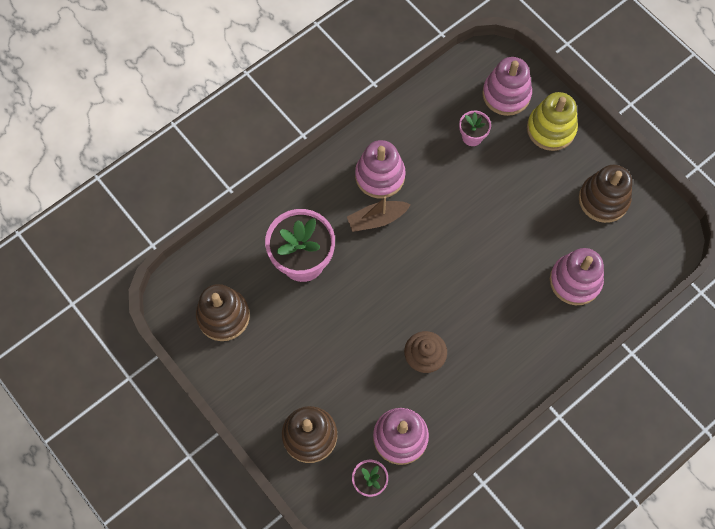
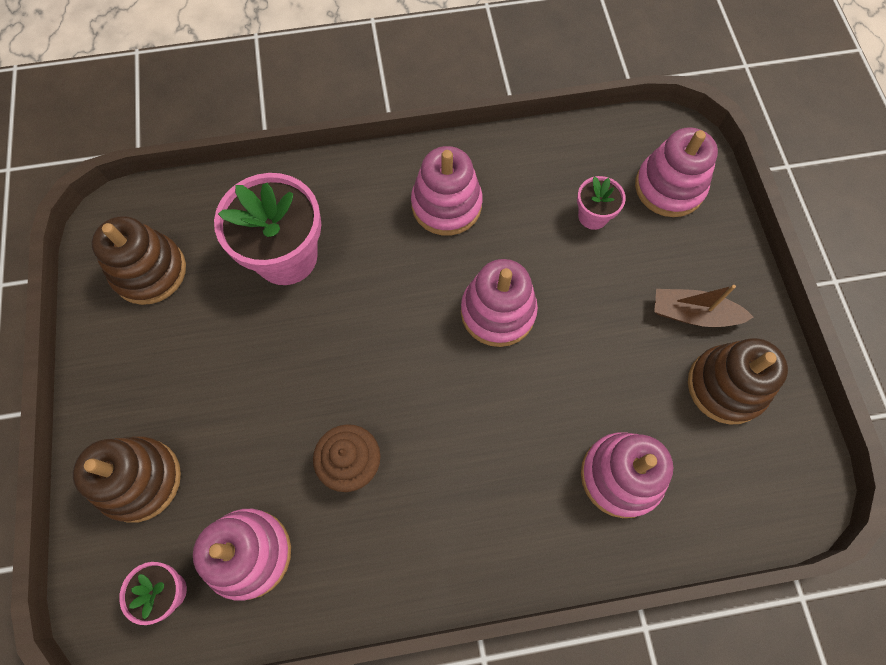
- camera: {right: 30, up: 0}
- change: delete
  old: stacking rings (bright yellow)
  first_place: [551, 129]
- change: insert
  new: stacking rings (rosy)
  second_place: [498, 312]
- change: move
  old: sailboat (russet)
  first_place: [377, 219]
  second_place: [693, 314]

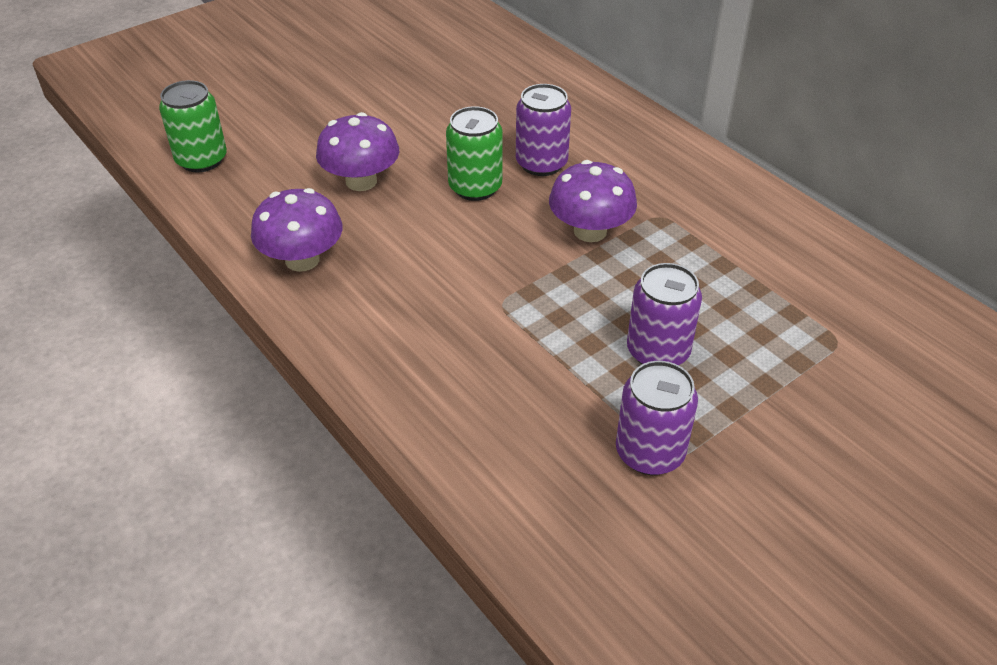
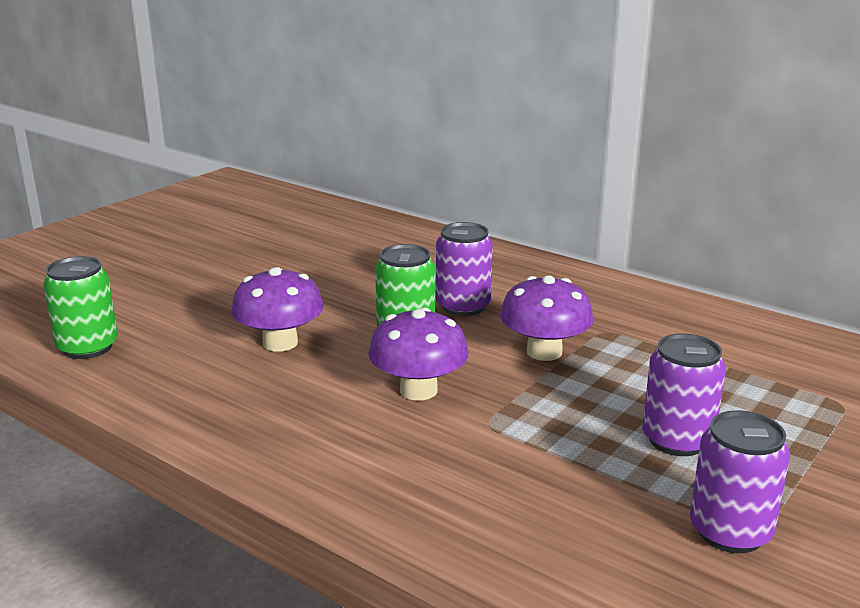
- camera: {right: -15, up: -20}
- change: move
  old: mushroom (violet)
  first_place: [302, 260]
  second_place: [418, 390]

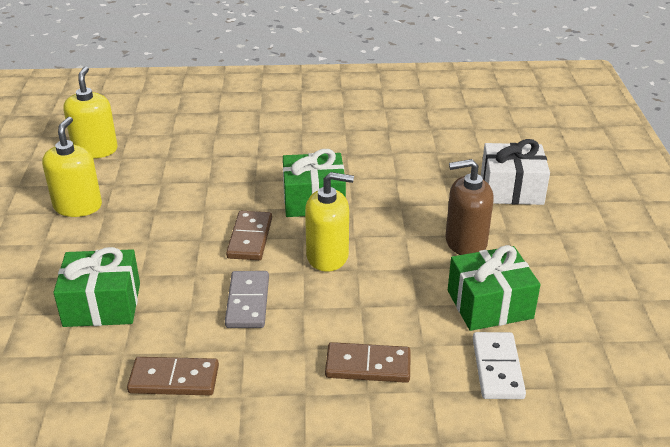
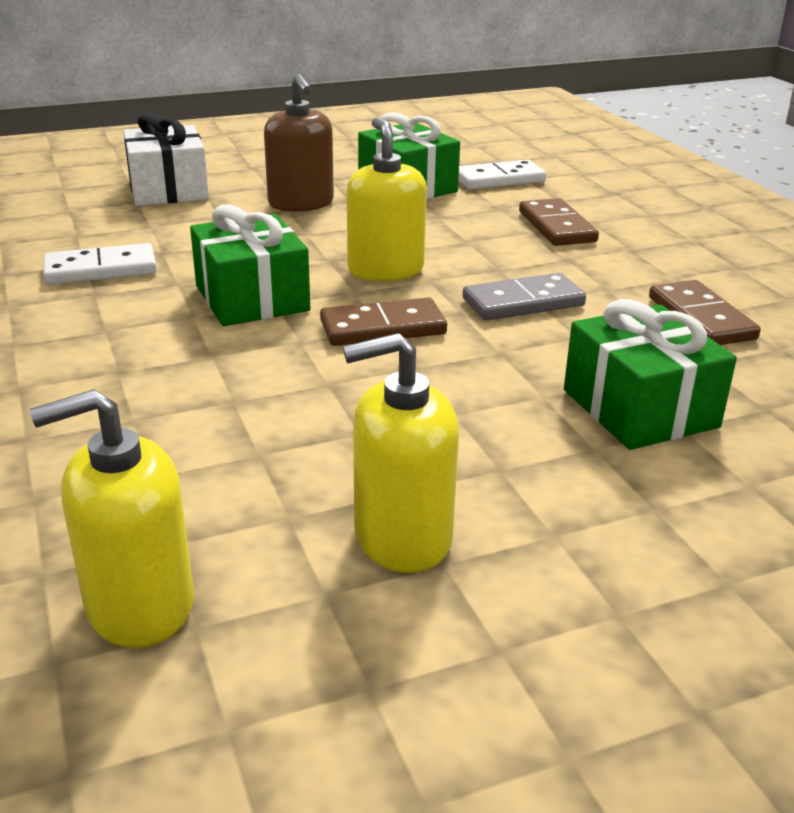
- camera: {right: -110, up: -5}
- change: insert
  new: domino tile (white)
  second_place: [101, 269]

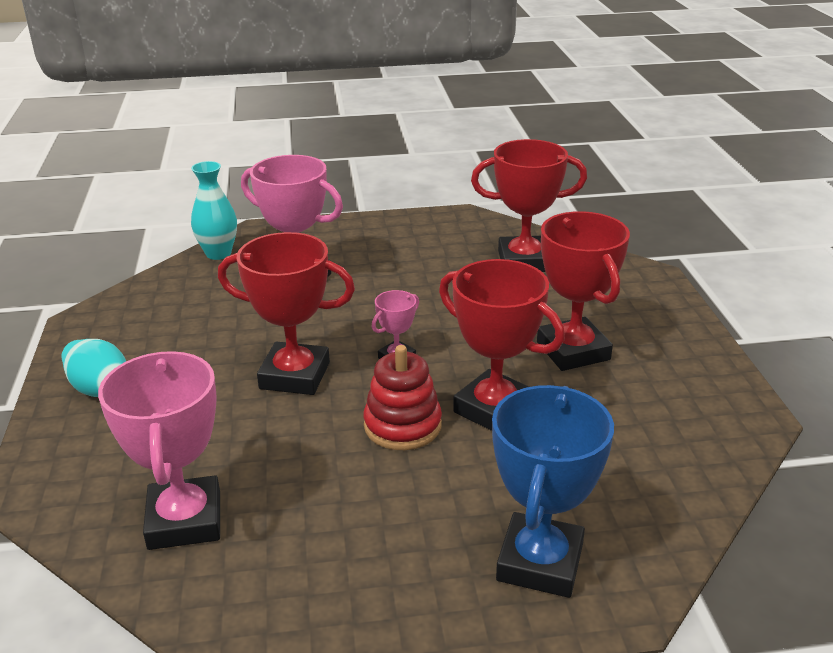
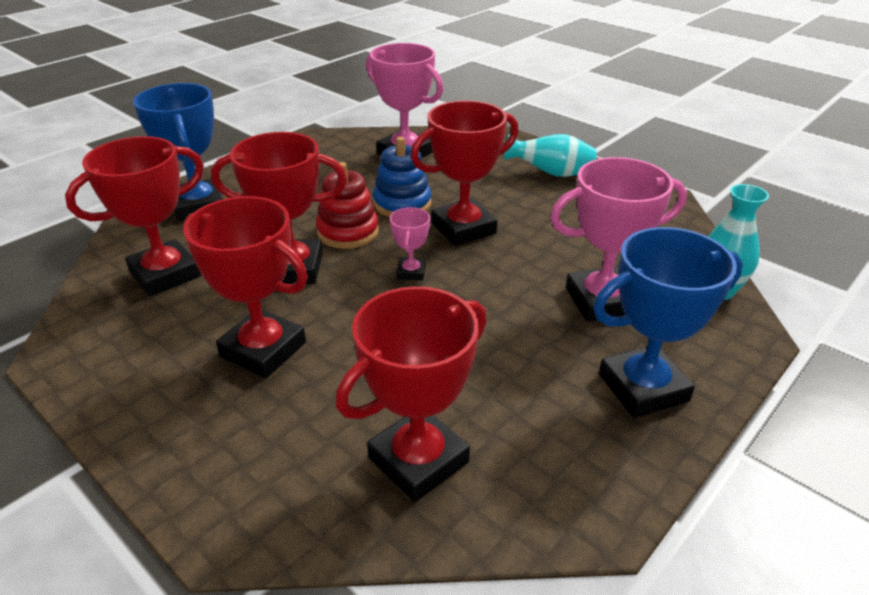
- camera: {right: 140, up: 5}
- change: insert
  new: trophy (crimson)
  second_place: [165, 274]
- change: insert
  new: stacking rings (royal blue)
  second_place: [402, 204]
- change: insert
  new: trophy (royal blue)
  second_place: [643, 388]

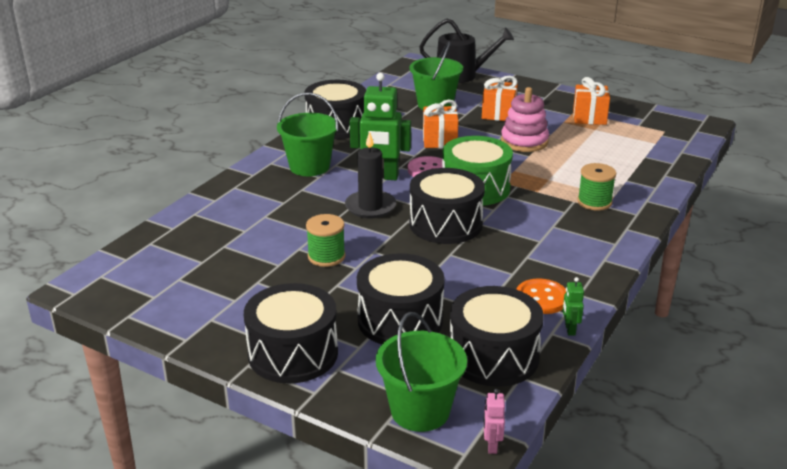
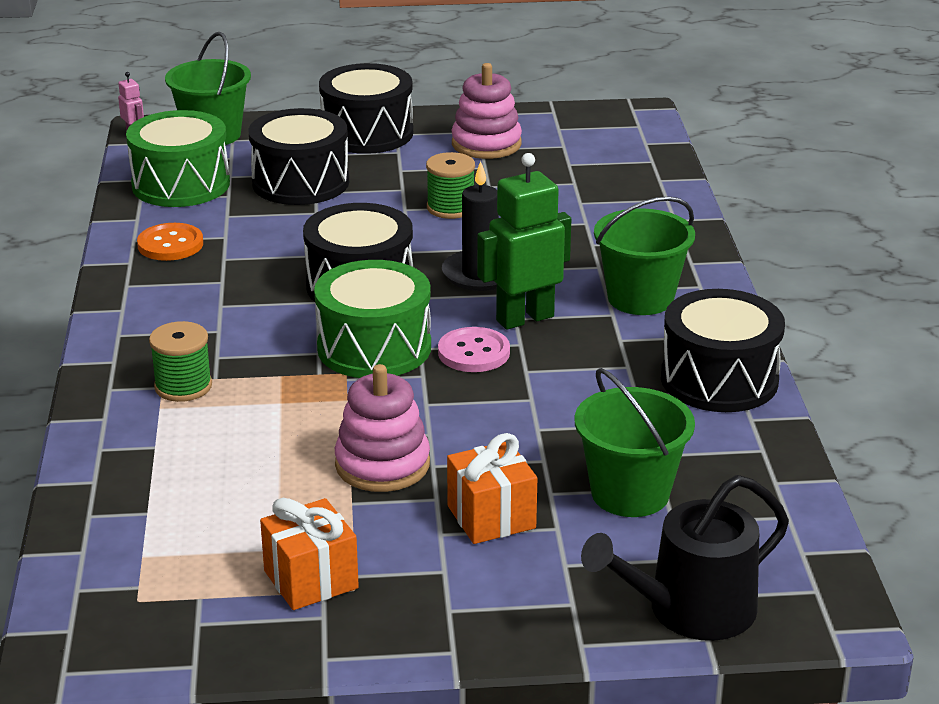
- camera: {right: 145, up: 0}
- change: delete
  old: wrapped gift (bright orange)
  first_place: [439, 140]
- change: delete
  old: robot (green)
  first_place: [569, 329]
- change: insert
  new: stacking rings (rosy)
  second_place: [486, 144]
- change: recolor
  old: toy drum (jet-black)
  new: toy drum (green)
  first_place: [493, 356]
  second_place: [181, 184]

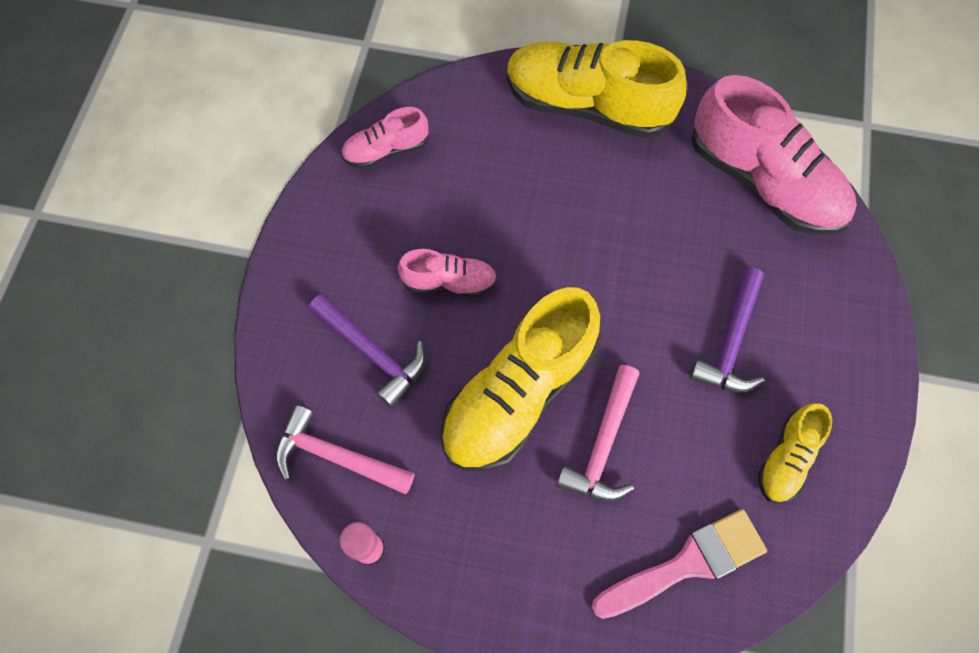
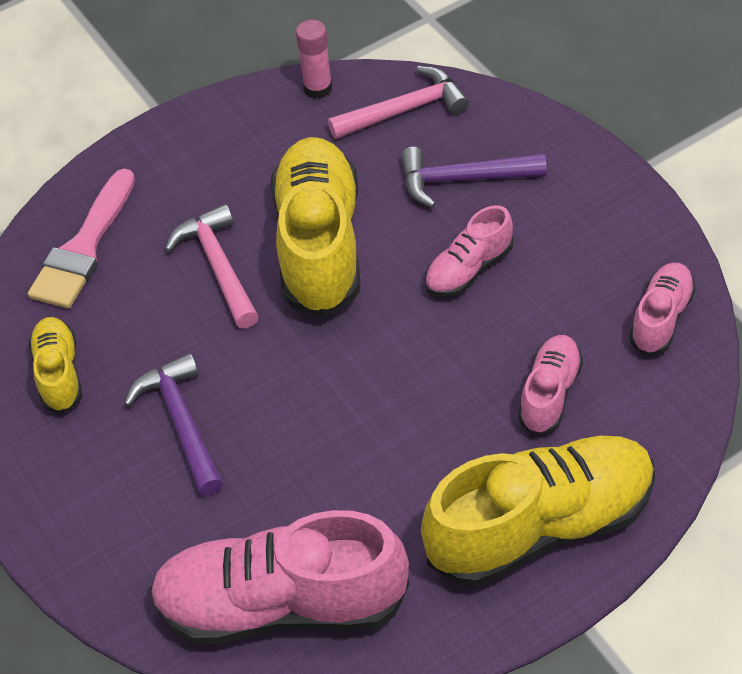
- camera: {right: 140, up: -15}
- change: insert
  new: lace-up shoe (rosy)
  second_place: [549, 393]

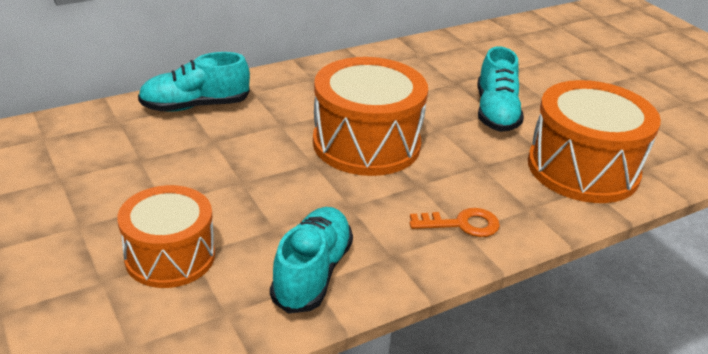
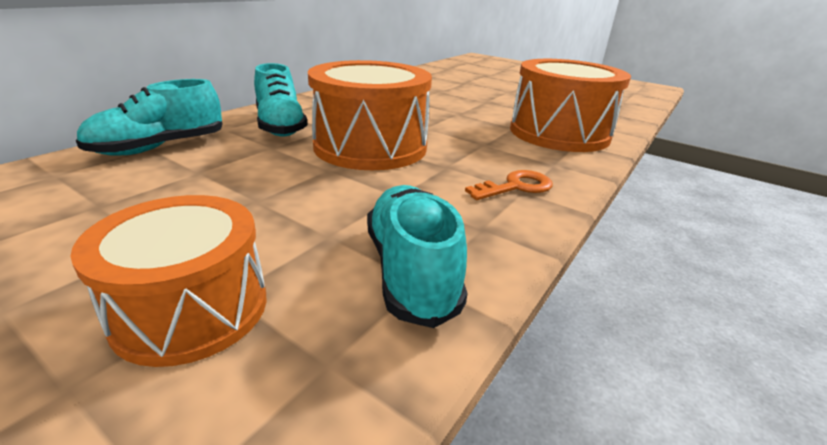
- camera: {right: -25, up: -5}
- change: move
  old: lace-up shoe (turquoise)
  first_place: [496, 112]
  second_place: [280, 126]

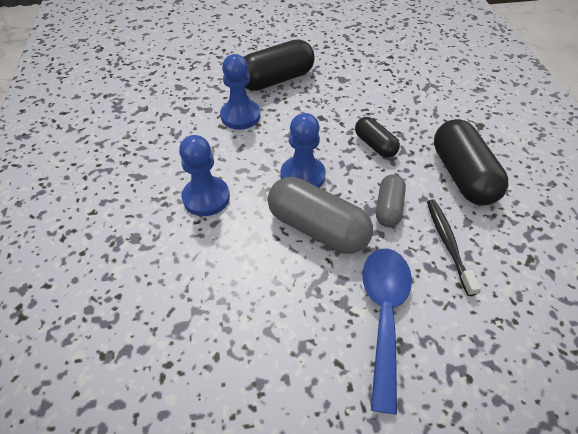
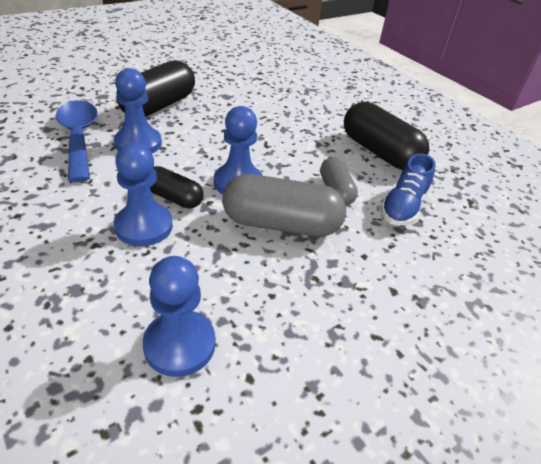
- camera: {right: -30, up: -10}
- change: insert
  new: pawn (royal blue)
  second_place: [179, 344]
- change: move
  old: pill shape (jet-black)
  first_place: [374, 145]
  second_place: [173, 198]
- change: move
  old: tablespoon (royal blue)
  first_place: [384, 314]
  second_place: [79, 138]
- change: replace
  old: tooth brush (jet-black)
  new: lace-up shoe (royal blue)
  first_place: [447, 243]
  second_place: [403, 207]

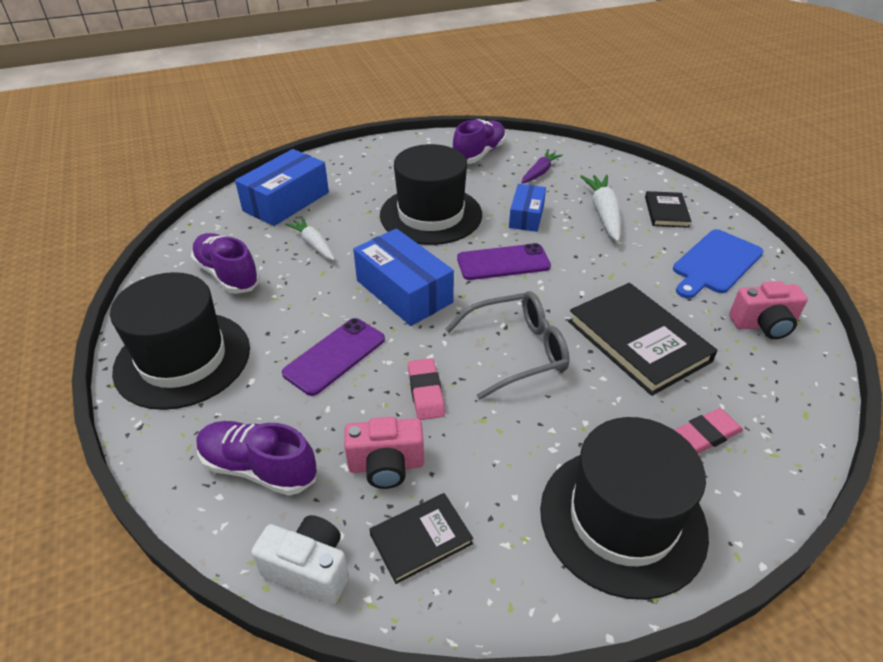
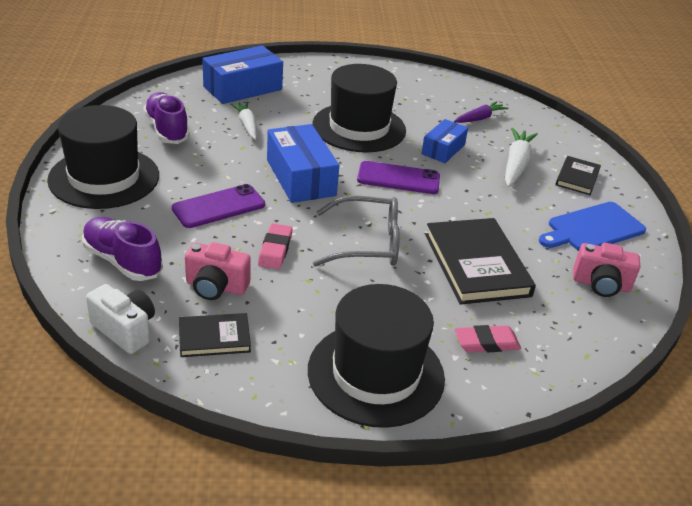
- camera: {right: 15, up: -5}
- change: delete
  old: lace-up shoe (violet)
  first_place: [479, 154]

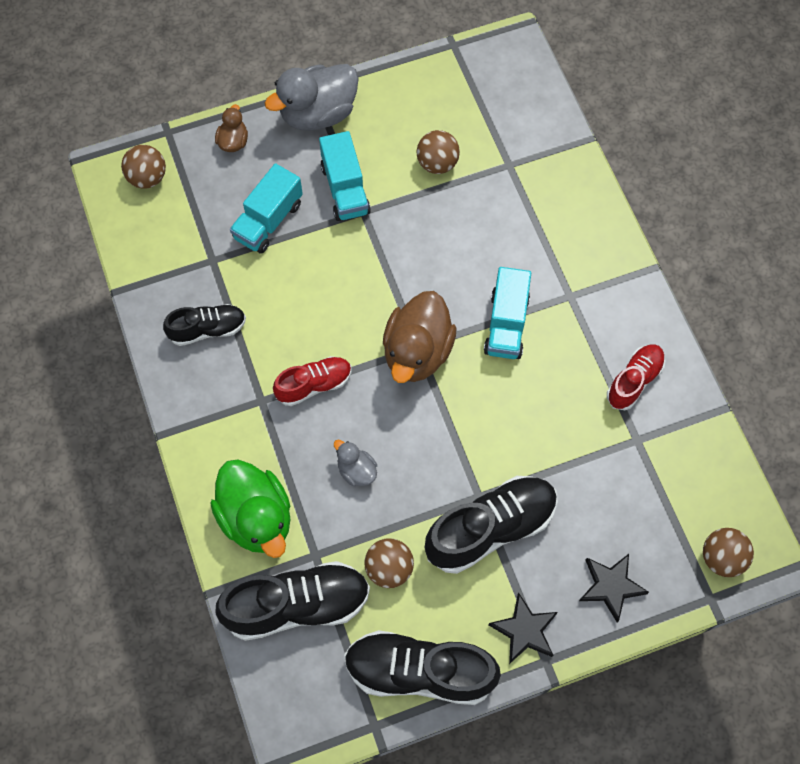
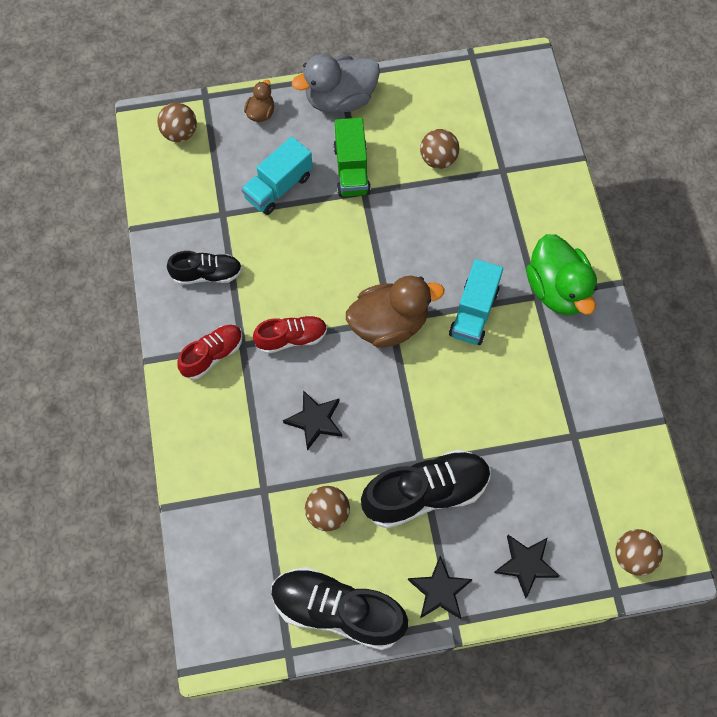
- camera: {right: 10, up: 0}
- change: delete
  old: lace-up shoe (jet-black)
  first_place: [297, 605]
- change: move
  old: duck (green)
  first_place: [256, 518]
  second_place: [557, 290]
- change: move
  old: lace-up shoe (crimson)
  first_place: [634, 381]
  second_place: [212, 355]
- change: replace
  old: duck (ash-grey)
  new: star (jet-black)
  first_place: [356, 470]
  second_place: [315, 421]
- change: recolor
  old: lorry (turquoise)
  new: lorry (green)
  first_place: [345, 189]
  second_place: [351, 169]
- change: rotate
  old: duck (russet)
  first_place: [417, 352]
  second_place: [389, 324]
  degrees: -135

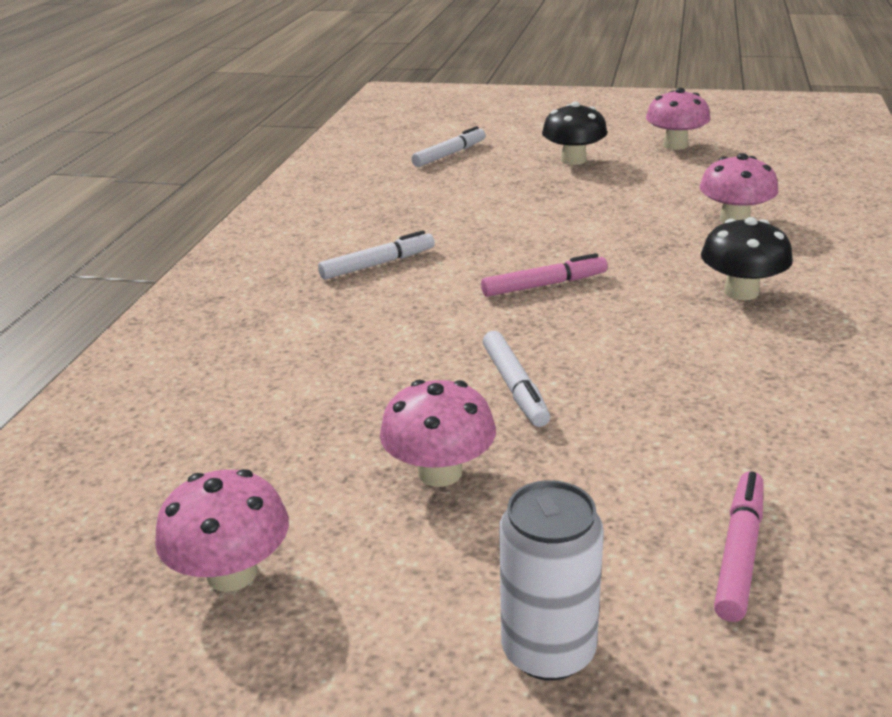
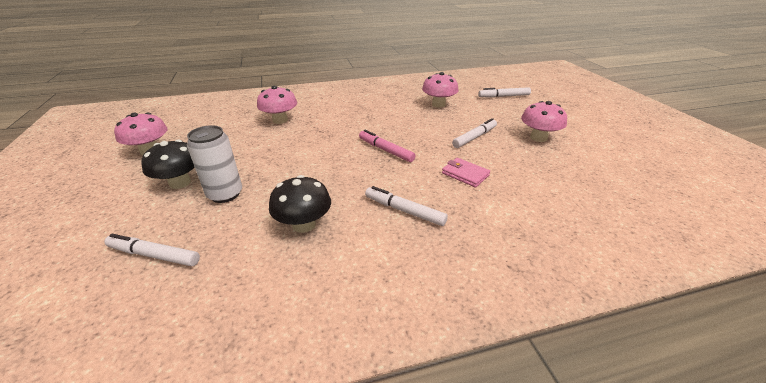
- camera: {right: -120, up: 5}
- change: insert
  new: wallet (rosy)
  second_place: [465, 174]
- change: move
  old: mushroom (rosy)
  first_place: [232, 573]
  second_place: [438, 104]
- change: move
  old: can (white)
  first_place: [548, 650]
  second_place: [225, 194]
- change: move
  old: mushroom (jet-black)
  first_place: [741, 292]
  second_place: [304, 224]
- change: recolor
  old: marker pen (rosy)
  new: marker pen (white)
  first_place: [739, 553]
  second_place: [504, 96]

